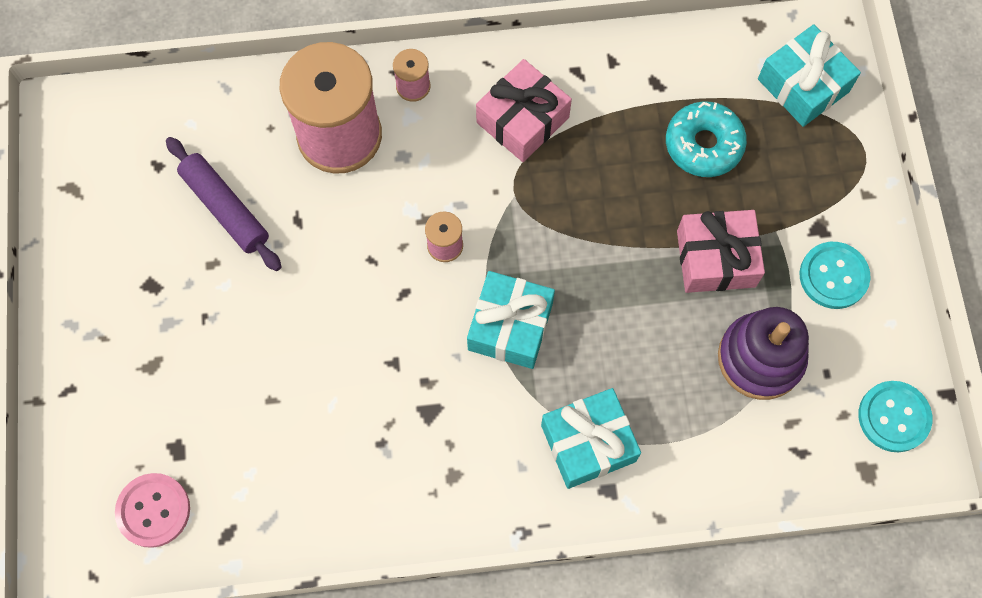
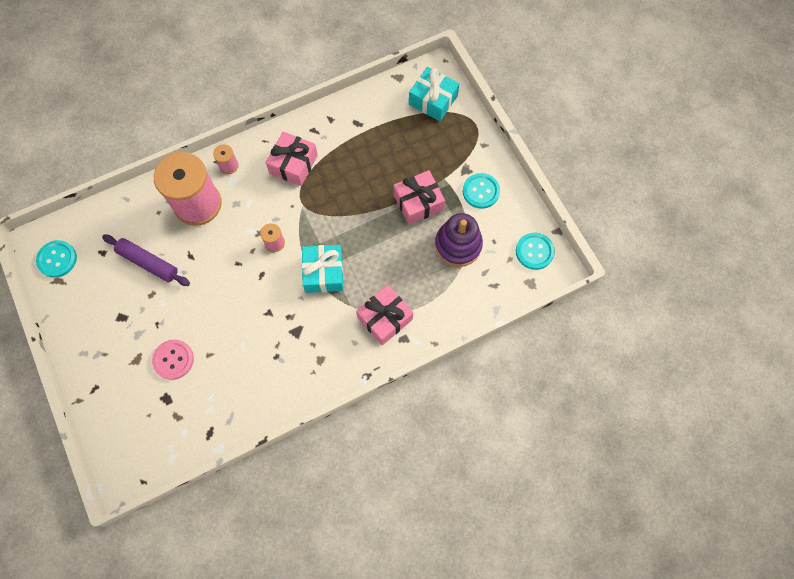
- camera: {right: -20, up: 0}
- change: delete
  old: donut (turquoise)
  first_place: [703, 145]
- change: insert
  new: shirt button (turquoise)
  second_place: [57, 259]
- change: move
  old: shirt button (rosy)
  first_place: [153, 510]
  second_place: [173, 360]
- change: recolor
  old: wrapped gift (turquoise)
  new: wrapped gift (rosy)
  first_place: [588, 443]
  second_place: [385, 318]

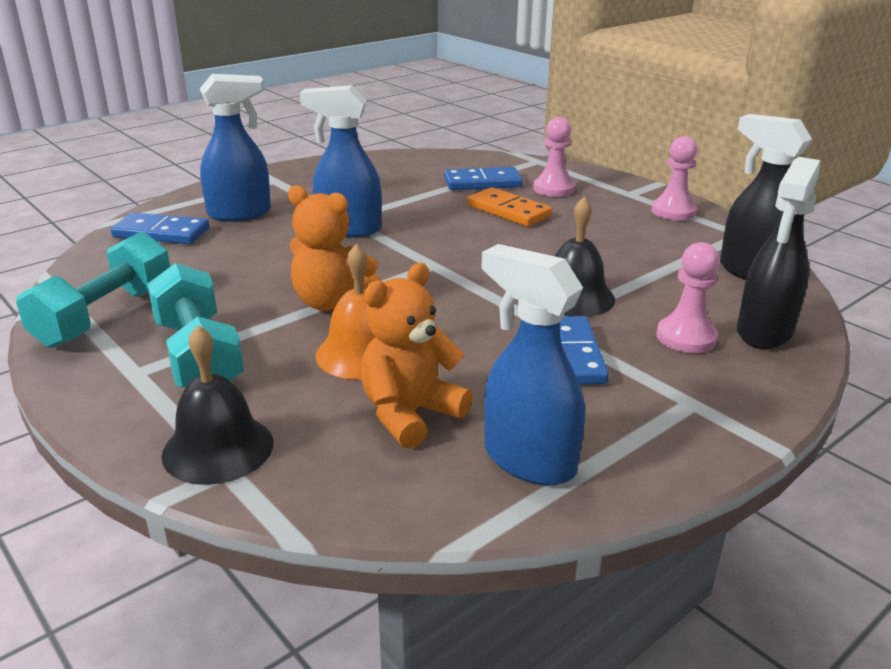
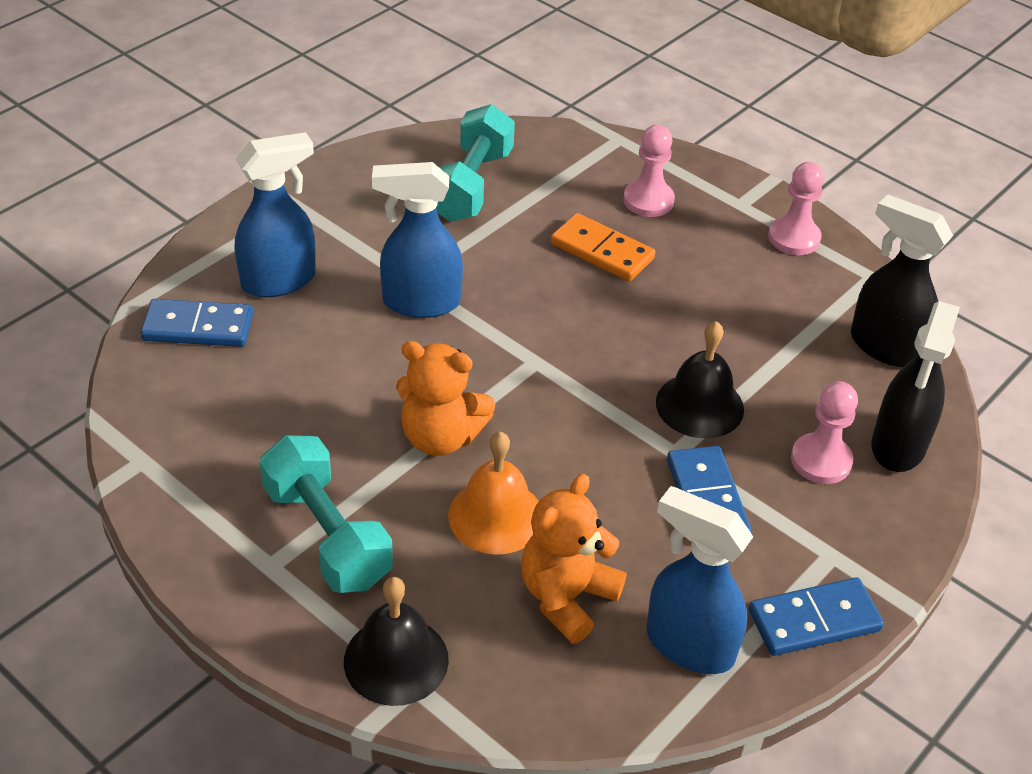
- camera: {right: -10, up: 15}
- change: move
  old: free weight (turquoise)
  first_place: [105, 316]
  second_place: [471, 185]
- change: move
  old: domino tile (royal blue)
  first_place: [482, 183]
  second_place: [814, 620]

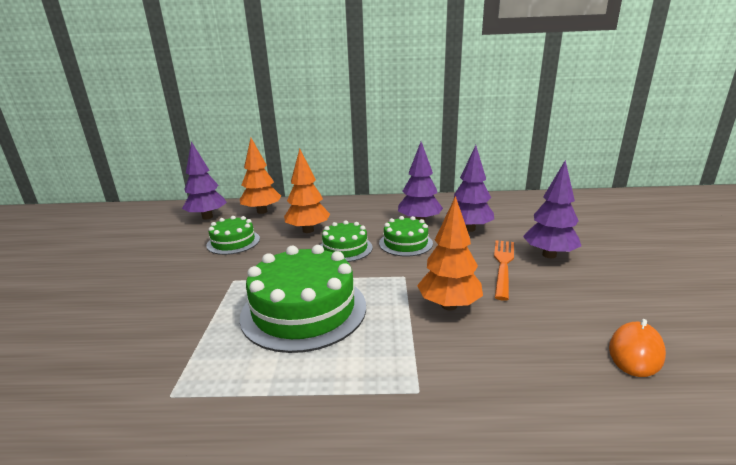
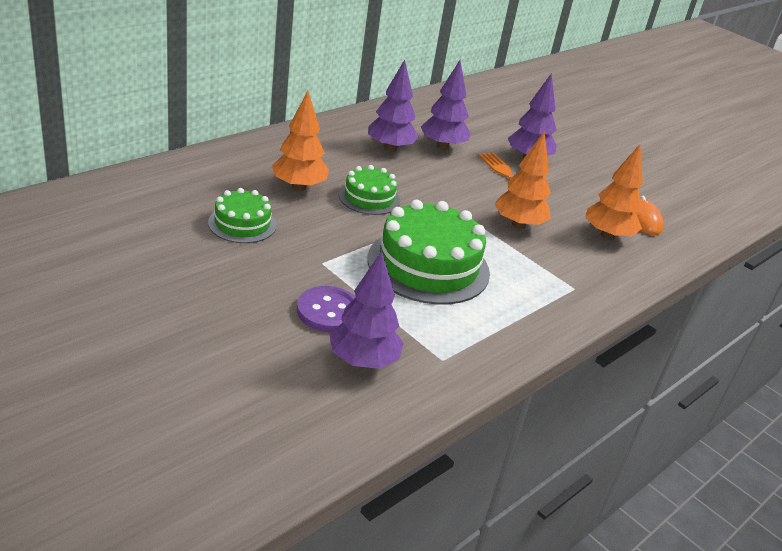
- camera: {right: -50, up: 10}
- change: delete
  old: layer cake (green)
  first_place: [405, 243]
- change: insert
  new: shirt button (violet)
  second_place: [328, 311]
- change: move
  old: toy tree (violet)
  first_place: [207, 217]
  second_place: [363, 361]
- change: move
  old: toy tree (bright orange)
  first_place: [262, 211]
  second_place: [607, 236]

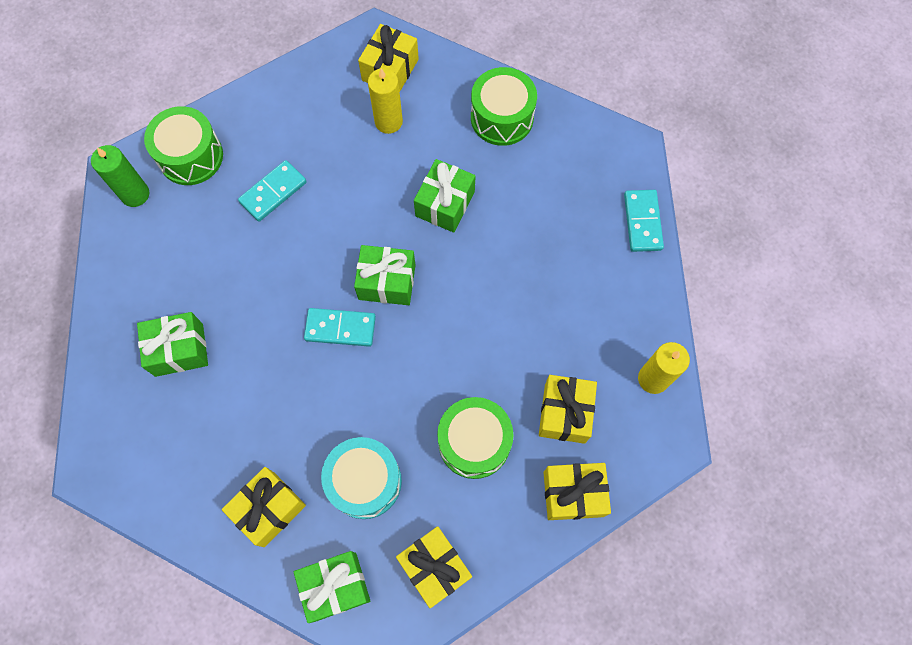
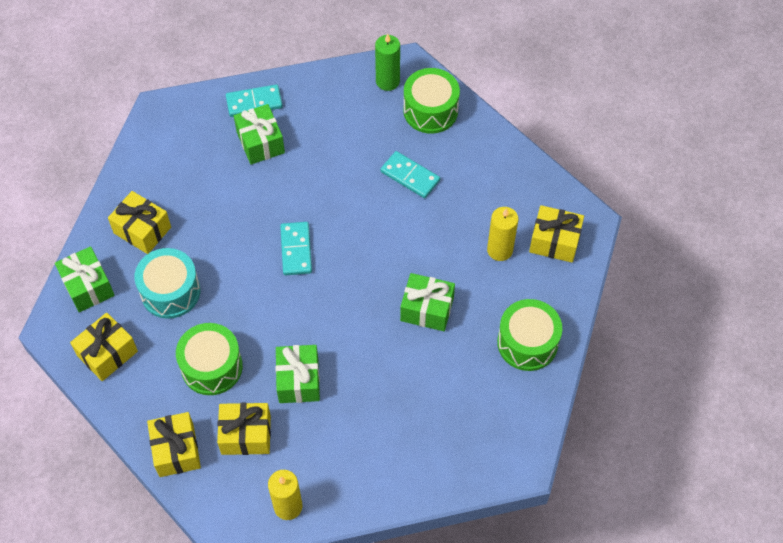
- camera: {right: 80, up: -10}
- change: move
  old: wrapped gift (green)
  first_place: [387, 282]
  second_place: [298, 380]
- change: move
  old: domino tile (turquoise)
  first_place: [642, 222]
  second_place: [254, 102]

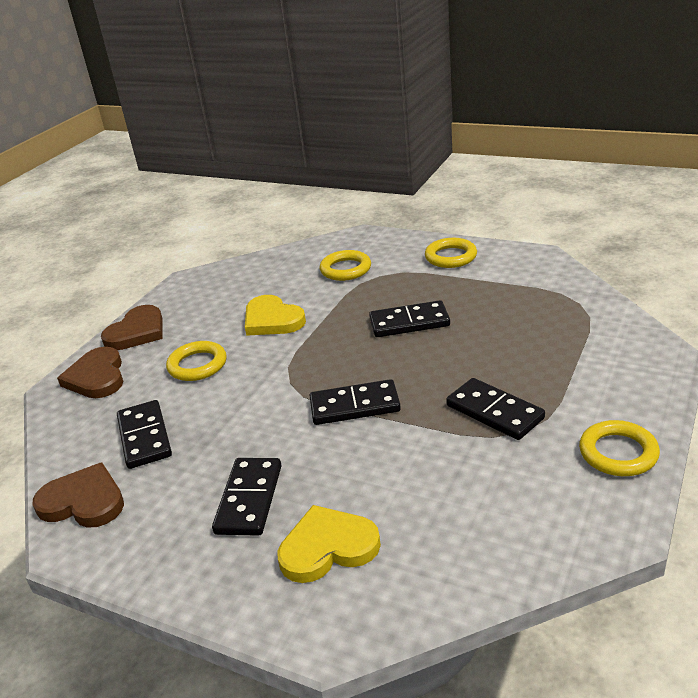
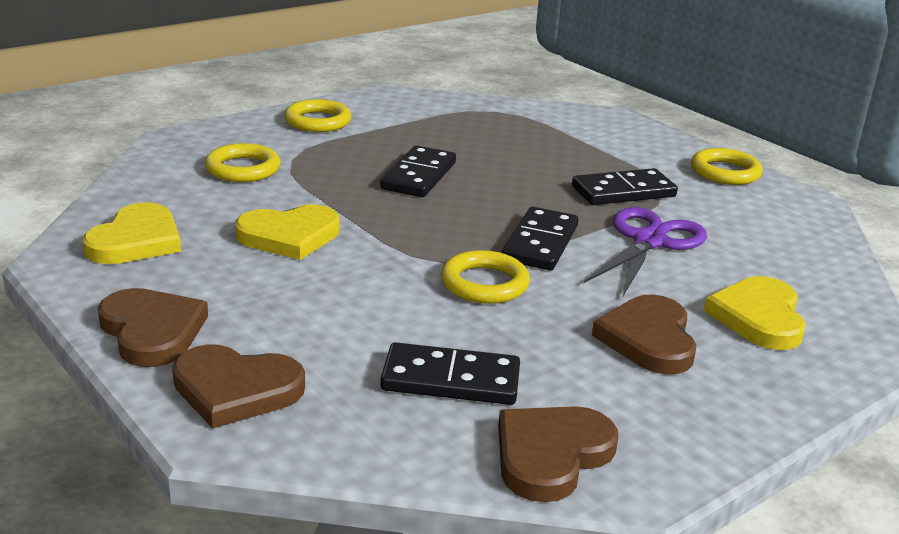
- camera: {right: -70, up: -5}
- change: insert
  new: love heart (bright yellow)
  second_place: [136, 241]
- change: insert
  new: scissors (violet)
  second_place: [649, 241]
- change: move
  old: torus (bright yellow)
  first_place: [197, 365]
  second_place: [484, 283]
- change: replace
  old: domino tile (jet-black)
  new: love heart (russet)
  first_place: [249, 499]
  second_place: [648, 339]

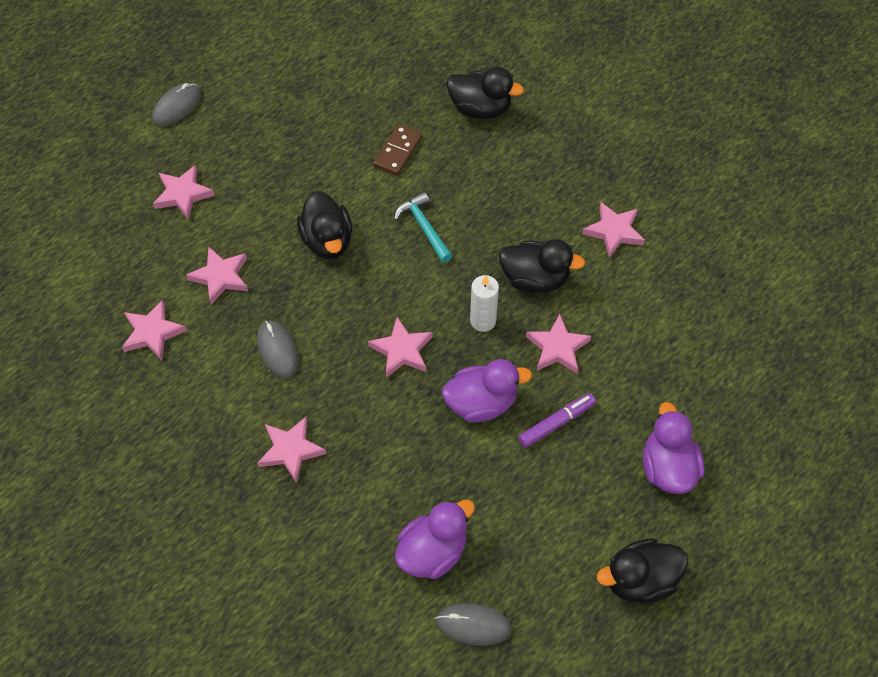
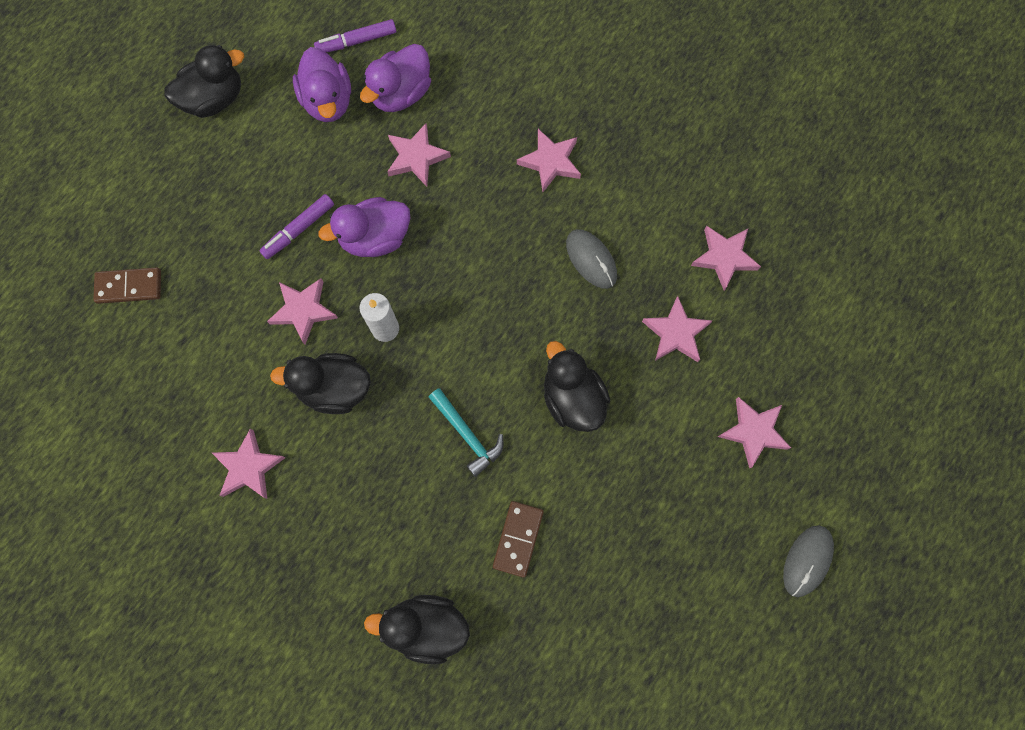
- camera: {right: 170, up: 15}
- change: insert
  new: domino tile (russet)
  second_place: [129, 287]
- change: move
  old: star (rosy)
  first_place: [402, 350]
  second_place: [416, 157]
- change: move
  old: duck (violet)
  first_place: [668, 467]
  second_place: [328, 101]
- change: replace
  old: computer mouse (ash-grey)
  new: marker pen (violet)
  first_place: [473, 625]
  second_place: [357, 41]

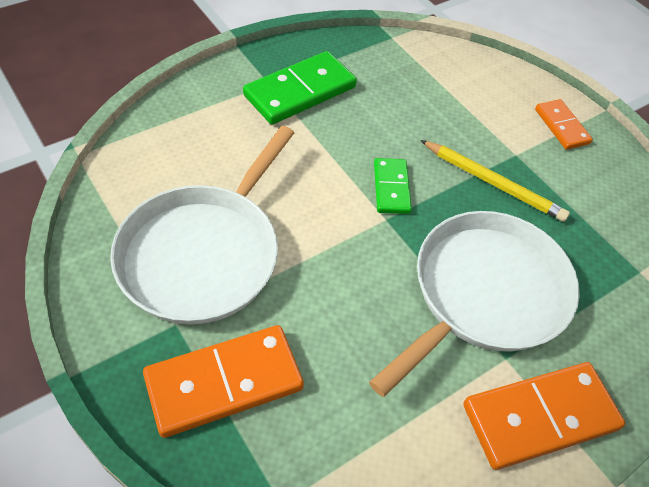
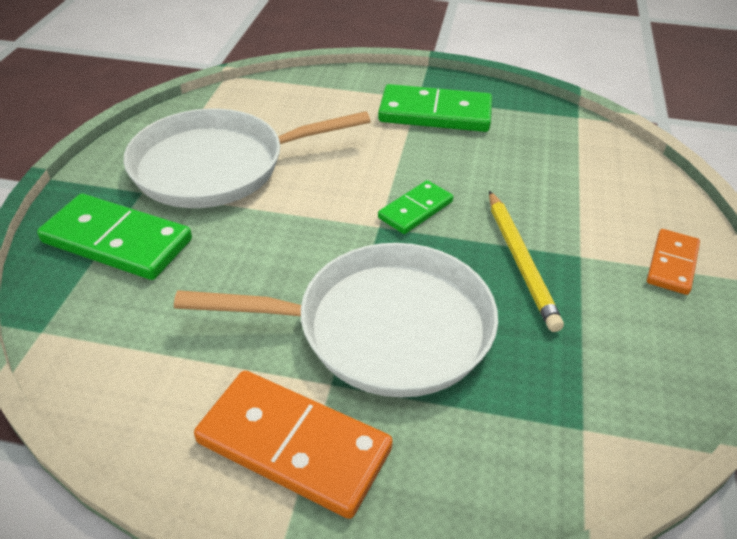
- camera: {right: 50, up: -10}
- change: recolor
  old: domino tile (bright orange)
  new: domino tile (green)
  first_place: [224, 383]
  second_place: [117, 241]

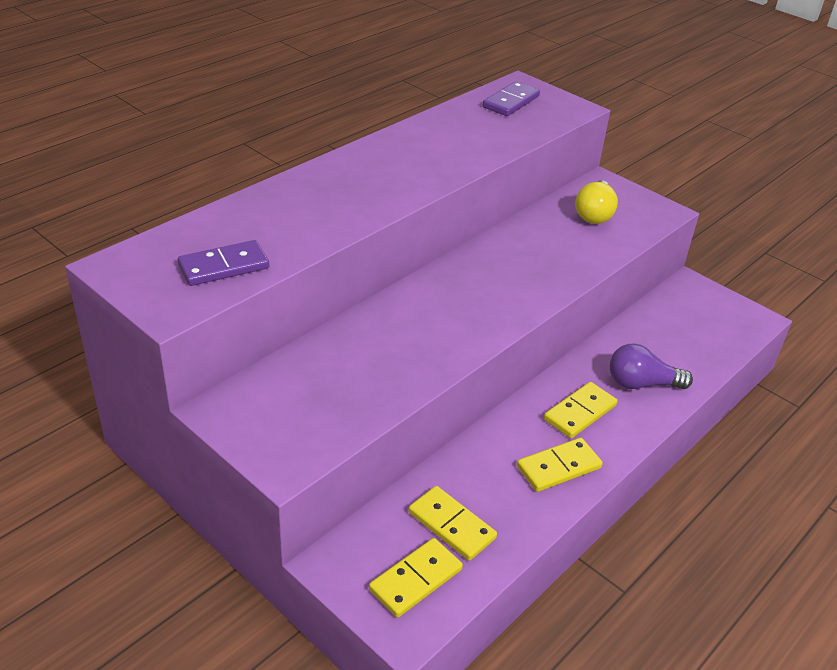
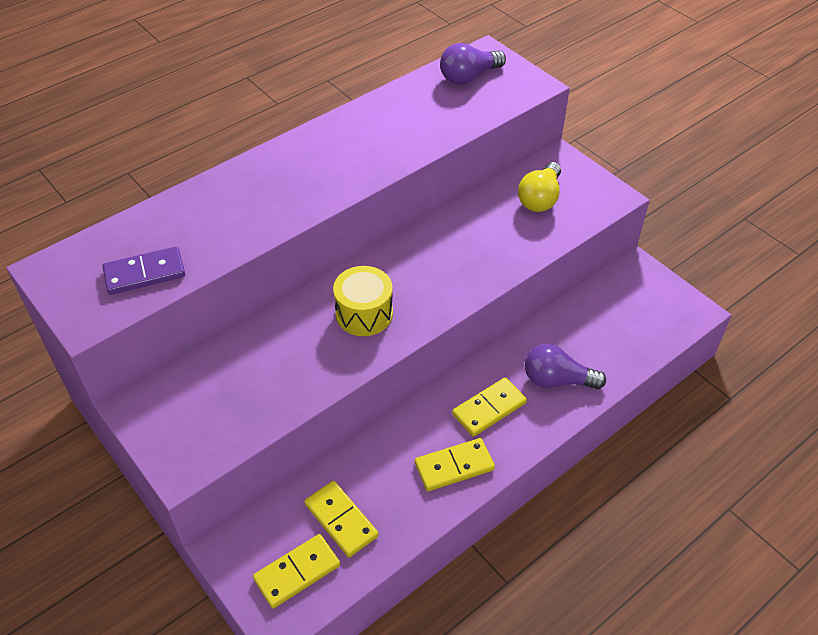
- camera: {right: 10, up: 10}
- change: insert
  new: toy drum (bright yellow)
  second_place: [364, 313]
- change: replace
  old: domino tile (violet)
  new: bulb (violet)
  first_place: [511, 102]
  second_place: [469, 77]

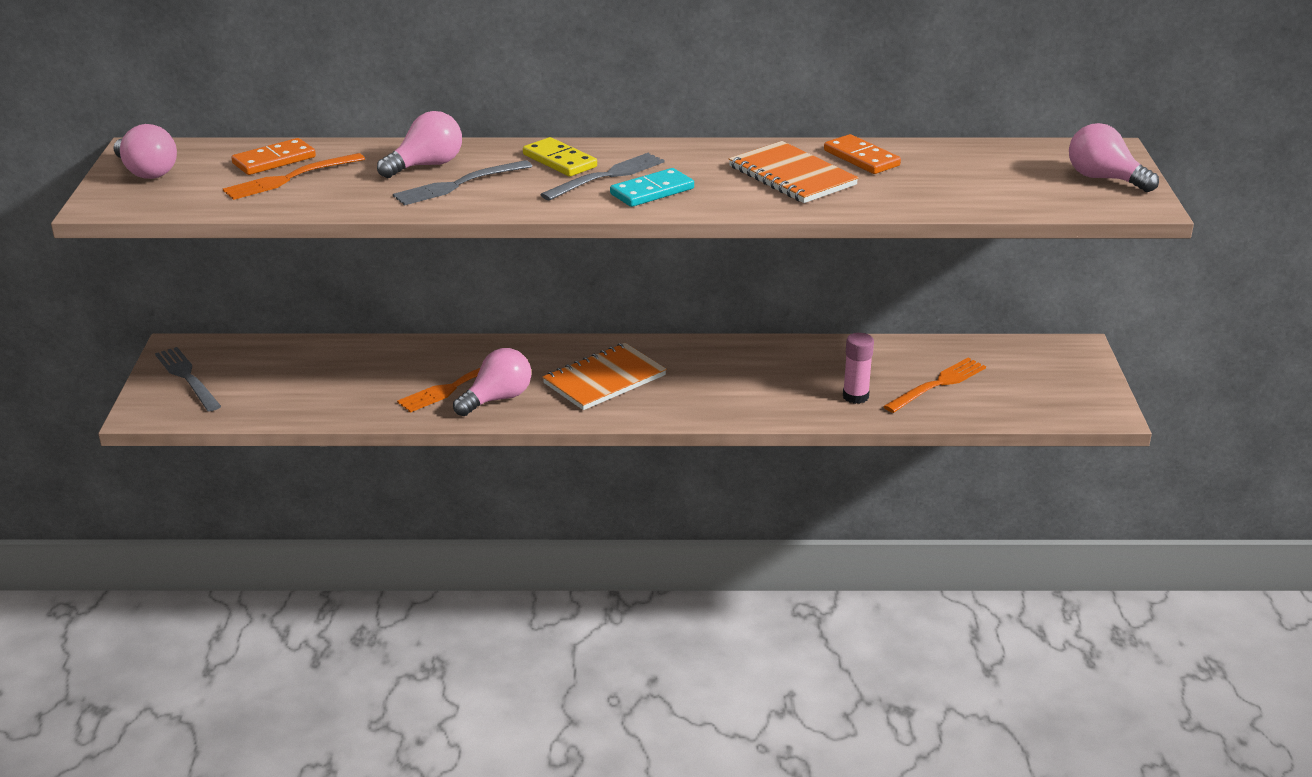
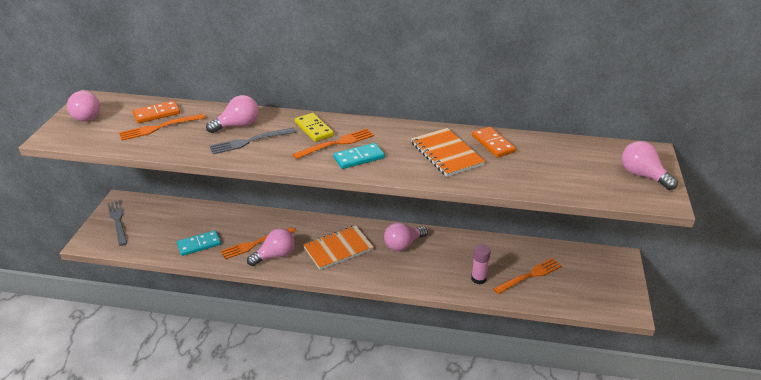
- camera: {right: 10, up: 5}
- change: insert
  new: domino tile (turquoise)
  second_place: [199, 244]
- change: insert
  new: bulb (rosy)
  second_place: [403, 244]
- change: recolor
  old: dinner fork (ash-grey)
  new: dinner fork (bright orange)
  first_place: [608, 176]
  second_place: [337, 143]

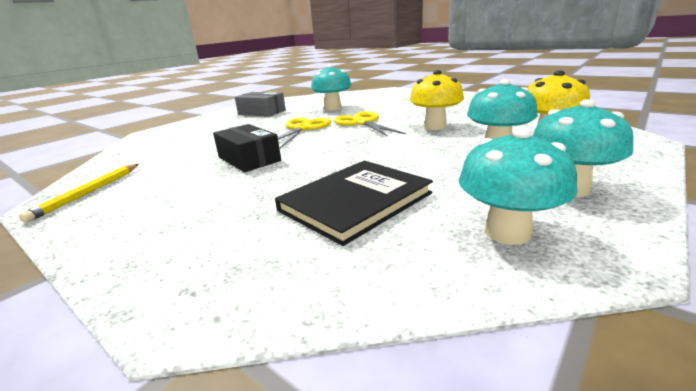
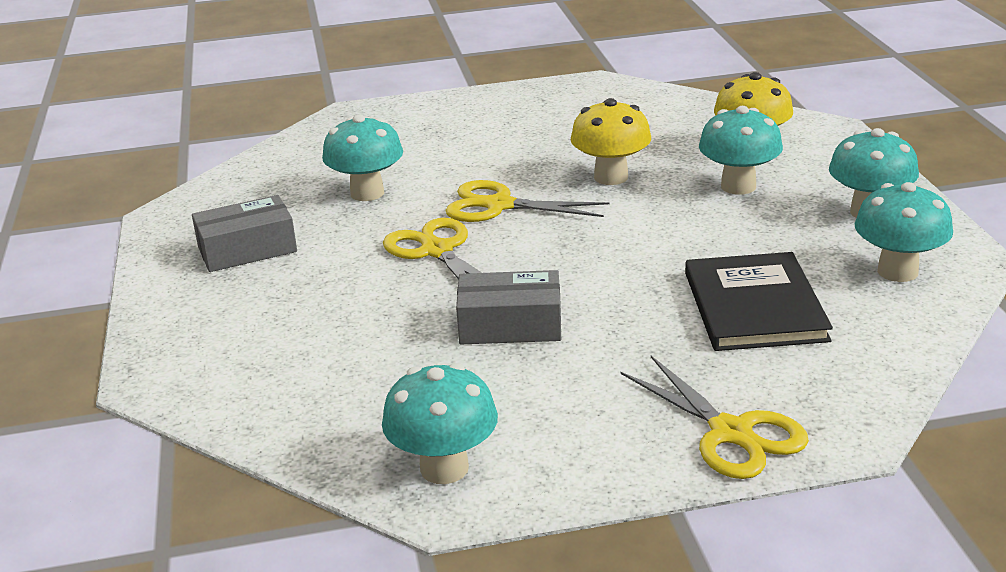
- camera: {right: -50, up: 5}
- change: insert
  new: scissors (bright yellow)
  second_place: [731, 433]
- change: replace
  old: wooden pencil (bright yellow)
  new: mushroom (turquoise)
  first_place: [87, 193]
  second_place: [444, 468]
- change: recolor
  old: package (jet-black)
  new: package (ash-grey)
  first_place: [249, 159]
  second_place: [510, 325]

